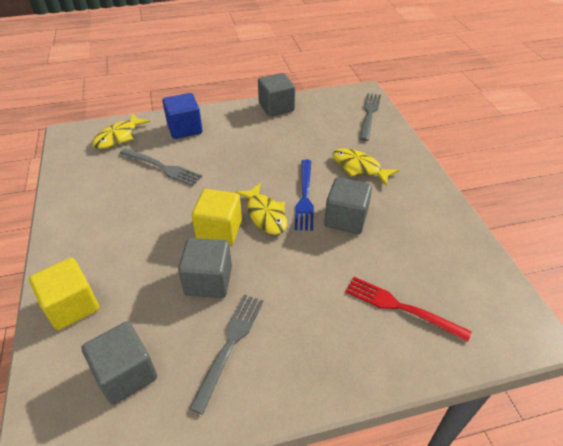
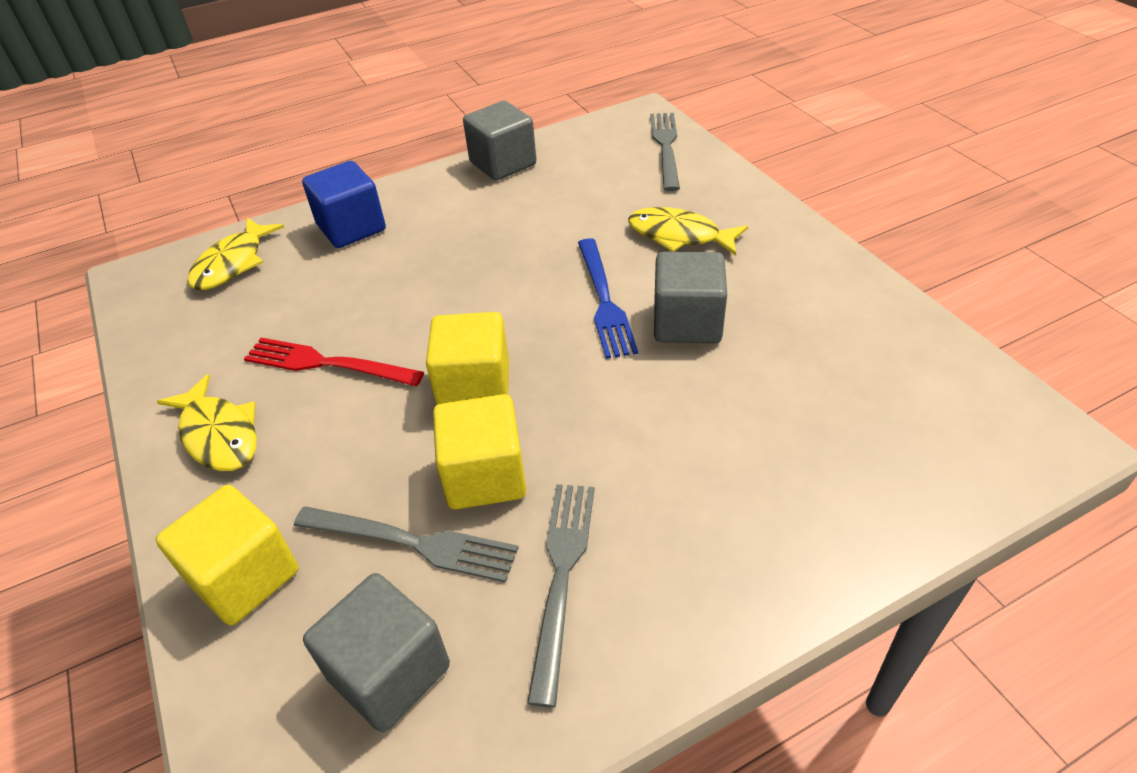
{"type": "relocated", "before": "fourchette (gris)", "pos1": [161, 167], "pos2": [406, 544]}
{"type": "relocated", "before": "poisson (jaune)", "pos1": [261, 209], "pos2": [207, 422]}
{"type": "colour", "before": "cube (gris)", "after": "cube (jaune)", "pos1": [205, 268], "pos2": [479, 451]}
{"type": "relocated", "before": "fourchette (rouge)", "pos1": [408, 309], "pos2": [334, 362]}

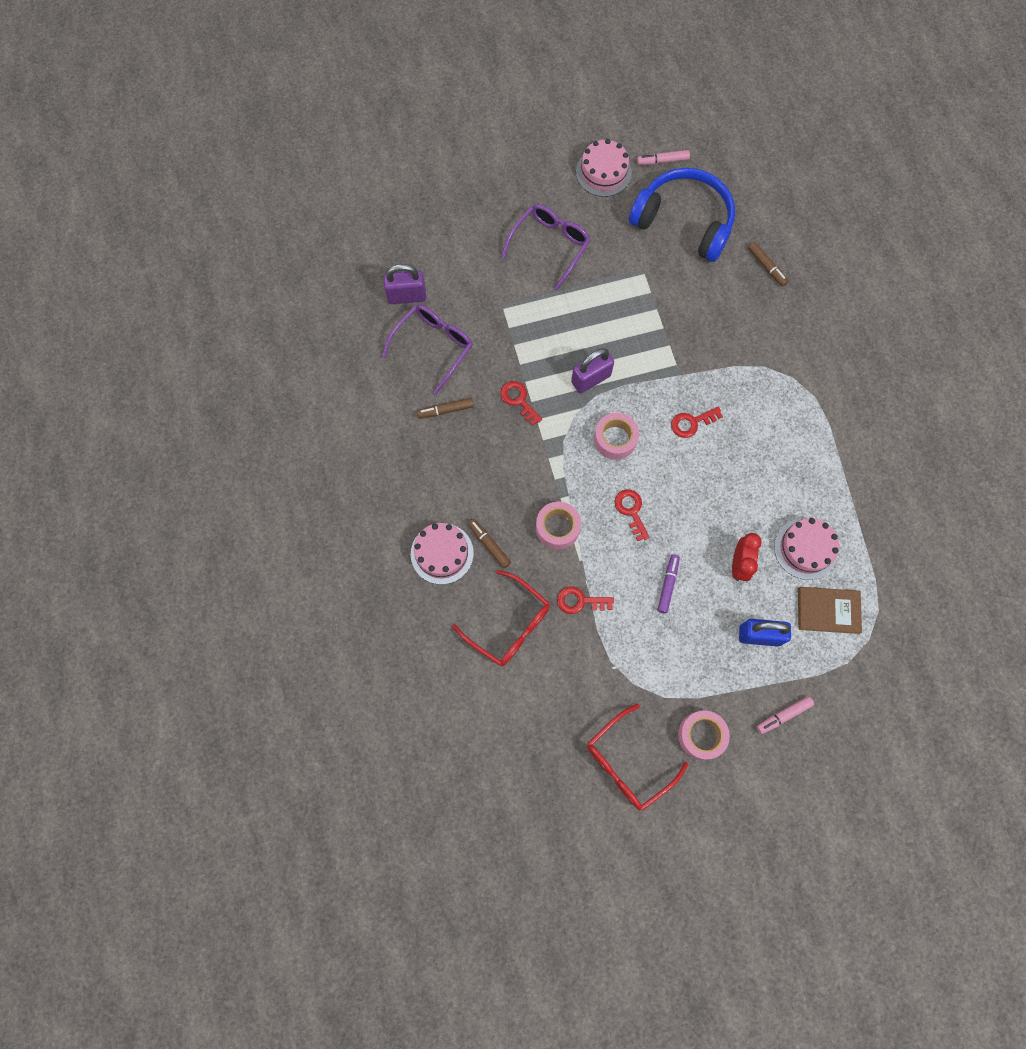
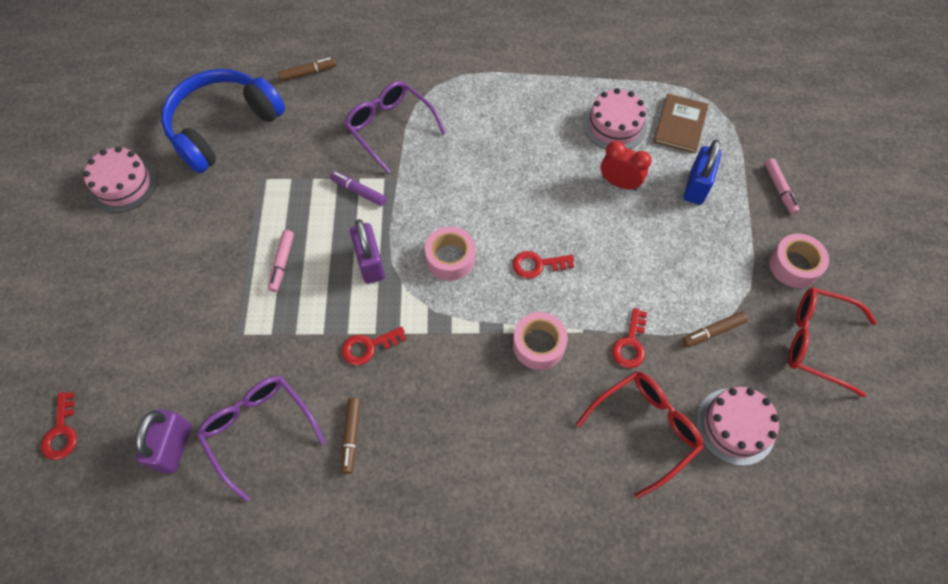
{"type": "relocated", "before": "feutre (rose)", "pos1": [663, 157], "pos2": [281, 261]}
{"type": "relocated", "before": "lunettes (violet)", "pos1": [545, 247], "pos2": [395, 127]}
{"type": "relocated", "before": "clé (rouge)", "pos1": [697, 422], "pos2": [59, 426]}
{"type": "relocated", "before": "feutre (marron)", "pos1": [489, 543], "pos2": [714, 329]}
{"type": "relocated", "before": "gâteau (rose)", "pos1": [442, 554], "pos2": [737, 426]}
{"type": "relocated", "before": "feutre (violet)", "pos1": [668, 584], "pos2": [358, 188]}
{"type": "spun", "before": "lunettes (rouge)", "pos1": [637, 757], "pos2": [832, 342], "turn": 135}

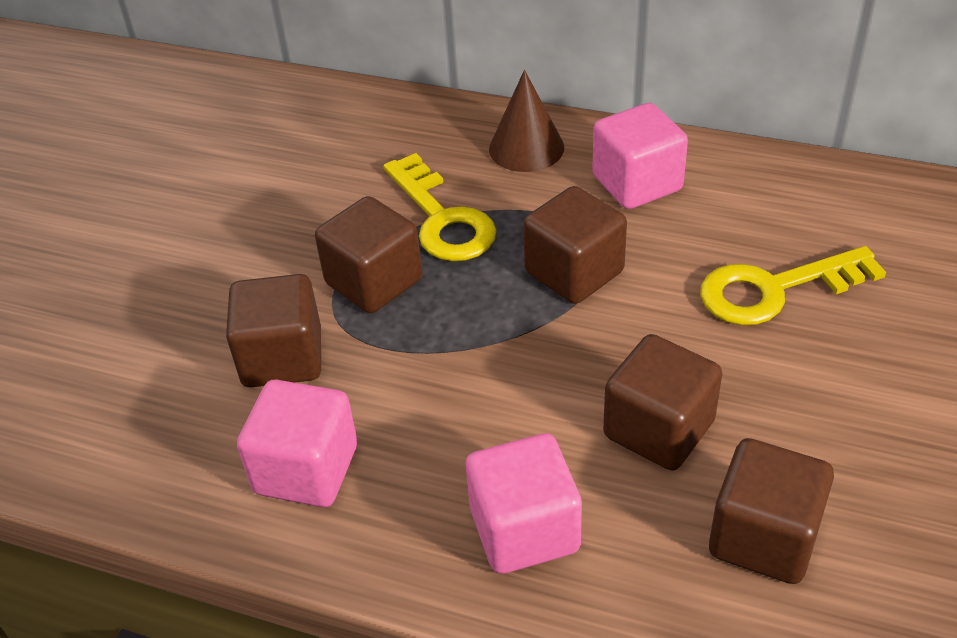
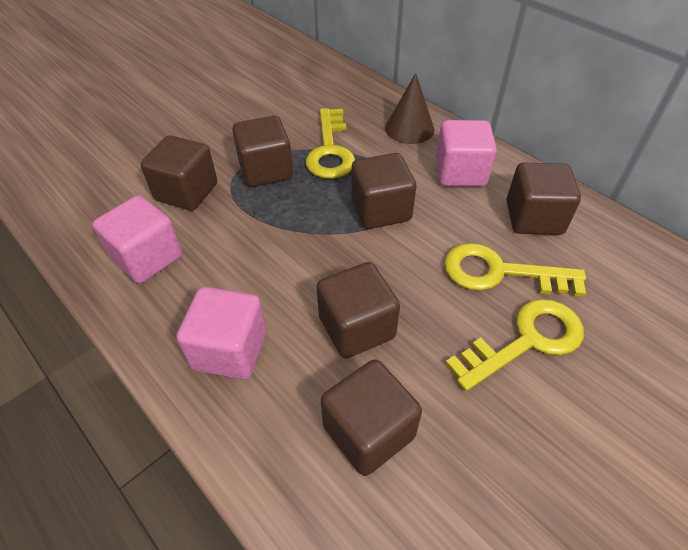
{"type": "appeared", "after": "cube (marron)", "pos2": [543, 199]}
{"type": "appeared", "after": "clé (jaune)", "pos2": [514, 345]}

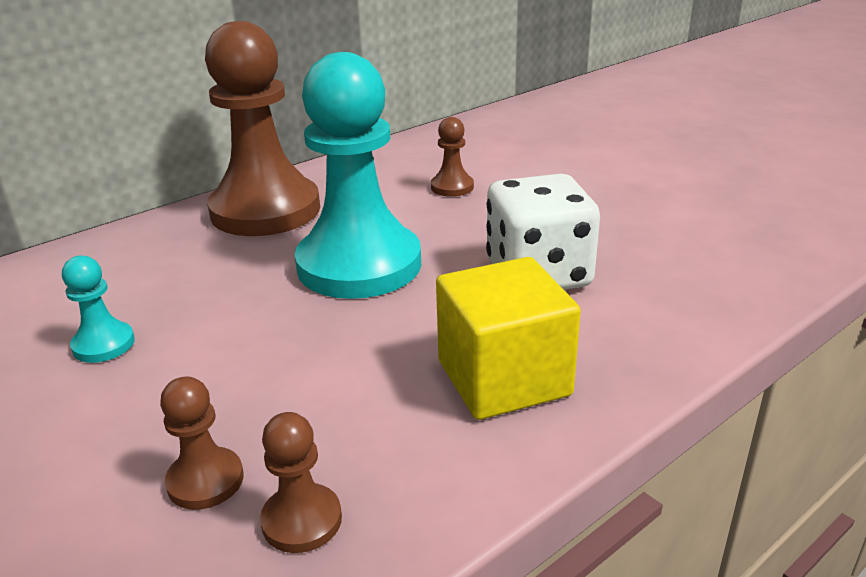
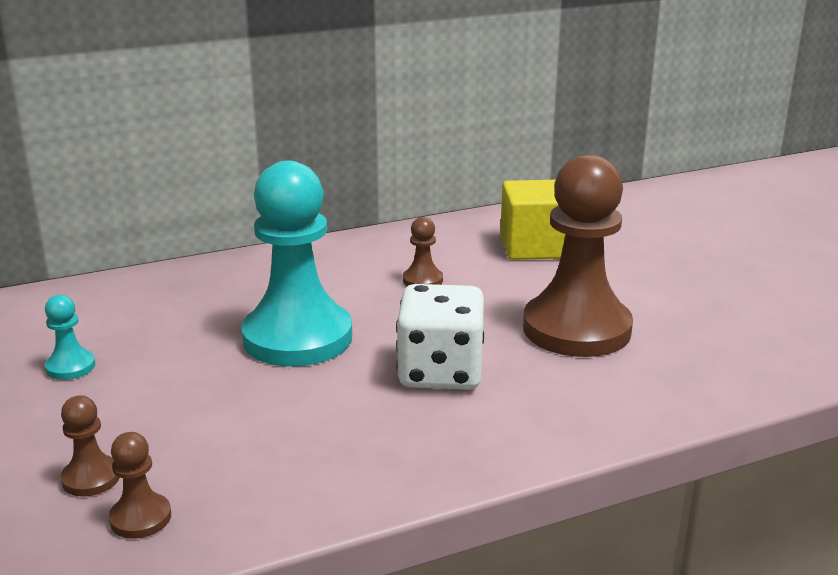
{"type": "relocated", "before": "pion (marron)", "pos1": [262, 128], "pos2": [578, 255]}
{"type": "relocated", "before": "cube (jaune)", "pos1": [508, 338], "pos2": [532, 220]}

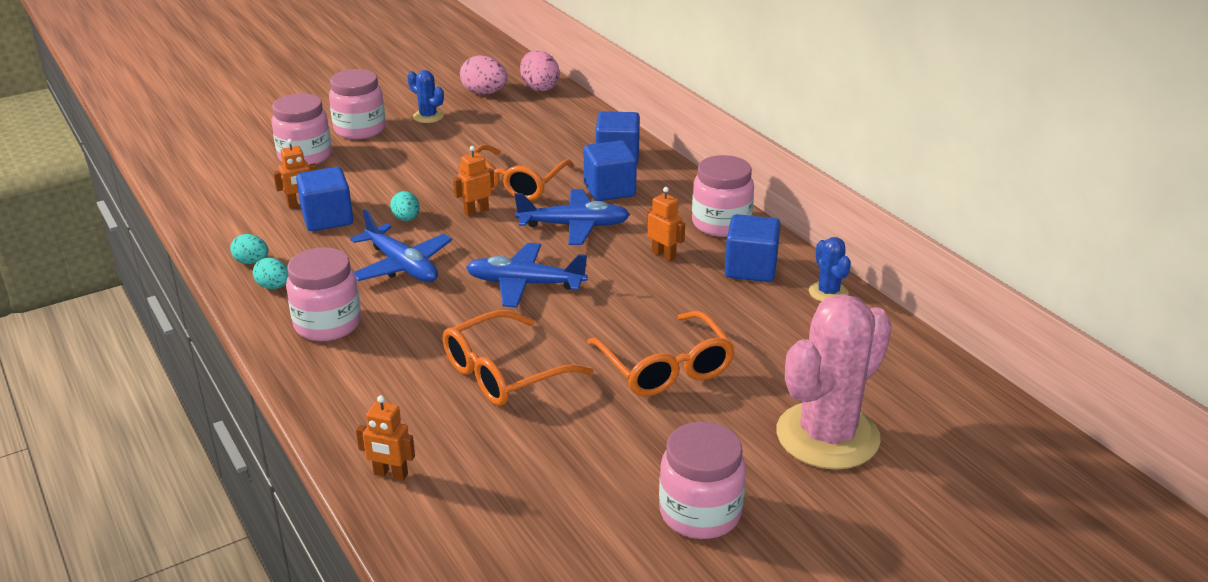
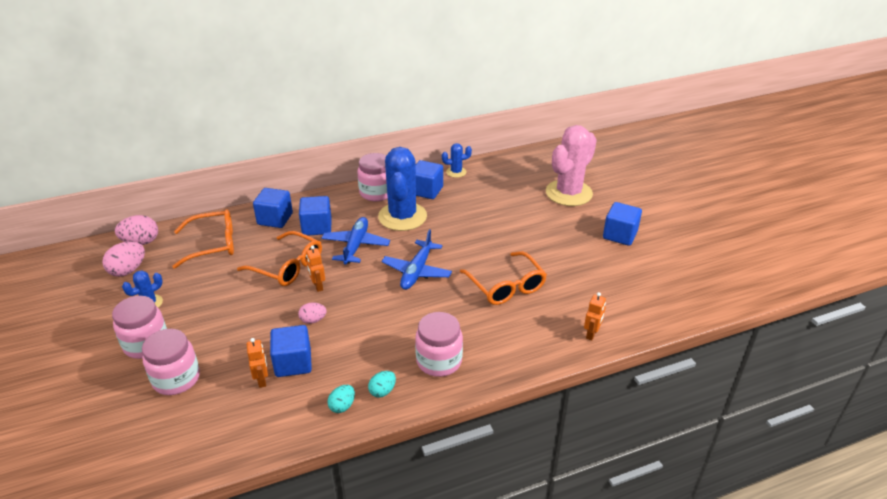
{"type": "exchanged", "before": "robot (orange)", "after": "cactus (bleu)", "pos1": [666, 224], "pos2": [402, 189]}
{"type": "colour", "before": "œuf (turquoise)", "after": "œuf (rose)", "pos1": [405, 206], "pos2": [312, 313]}
{"type": "missing", "before": "avion (bleu)", "pos1": [401, 245]}
{"type": "spun", "before": "cactus (rose)", "pos1": [834, 382], "pos2": [571, 165], "turn": 75}
{"type": "relocated", "before": "lunettes (orange)", "pos1": [661, 353], "pos2": [203, 239]}
{"type": "exchanged", "before": "bocal (rose)", "after": "cube (bleu)", "pos1": [702, 480], "pos2": [622, 224]}

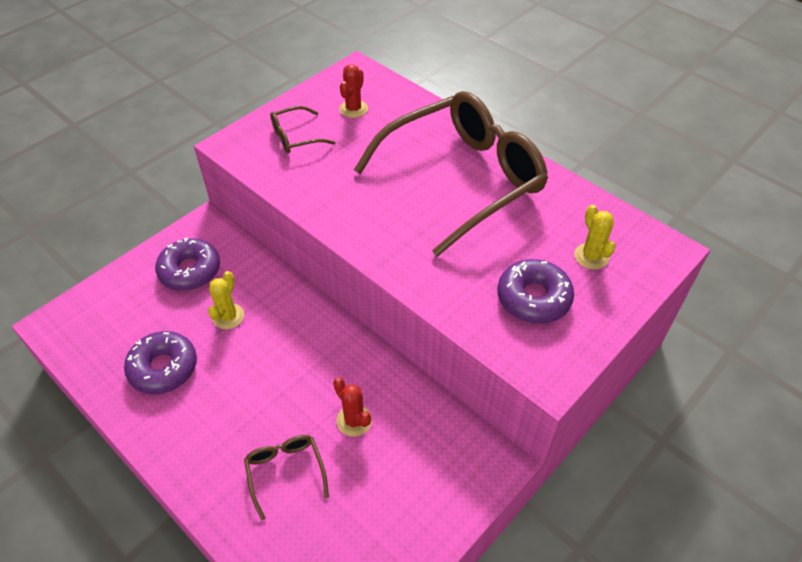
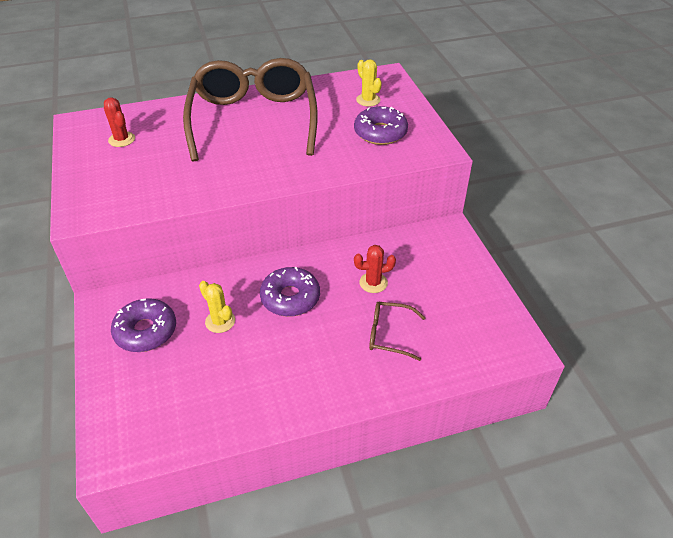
{"type": "missing", "before": "lunettes (marron)", "pos1": [303, 129]}
{"type": "spun", "before": "cactus (jaune)", "pos1": [595, 237], "pos2": [369, 83], "turn": 45}
{"type": "relocated", "before": "beignet (violet)", "pos1": [160, 362], "pos2": [290, 292]}

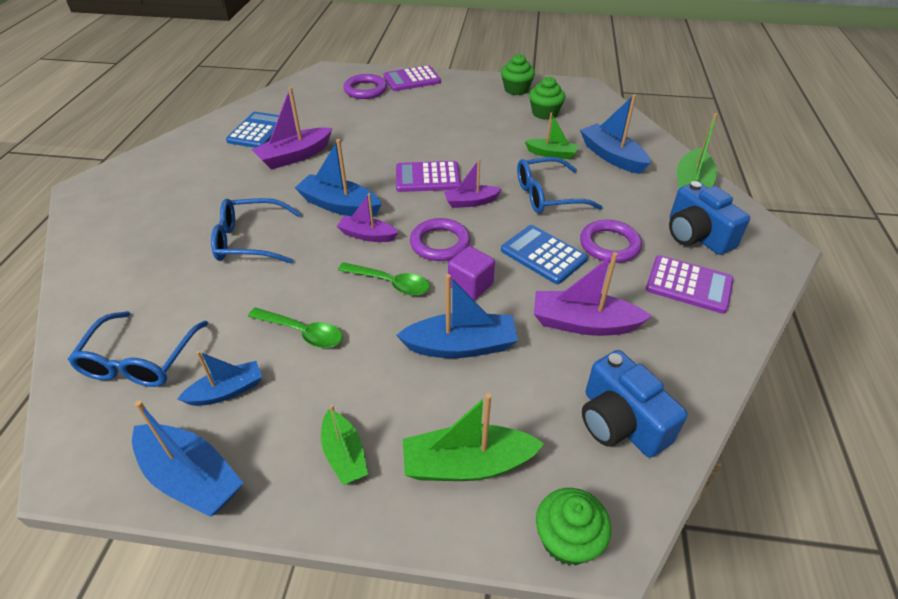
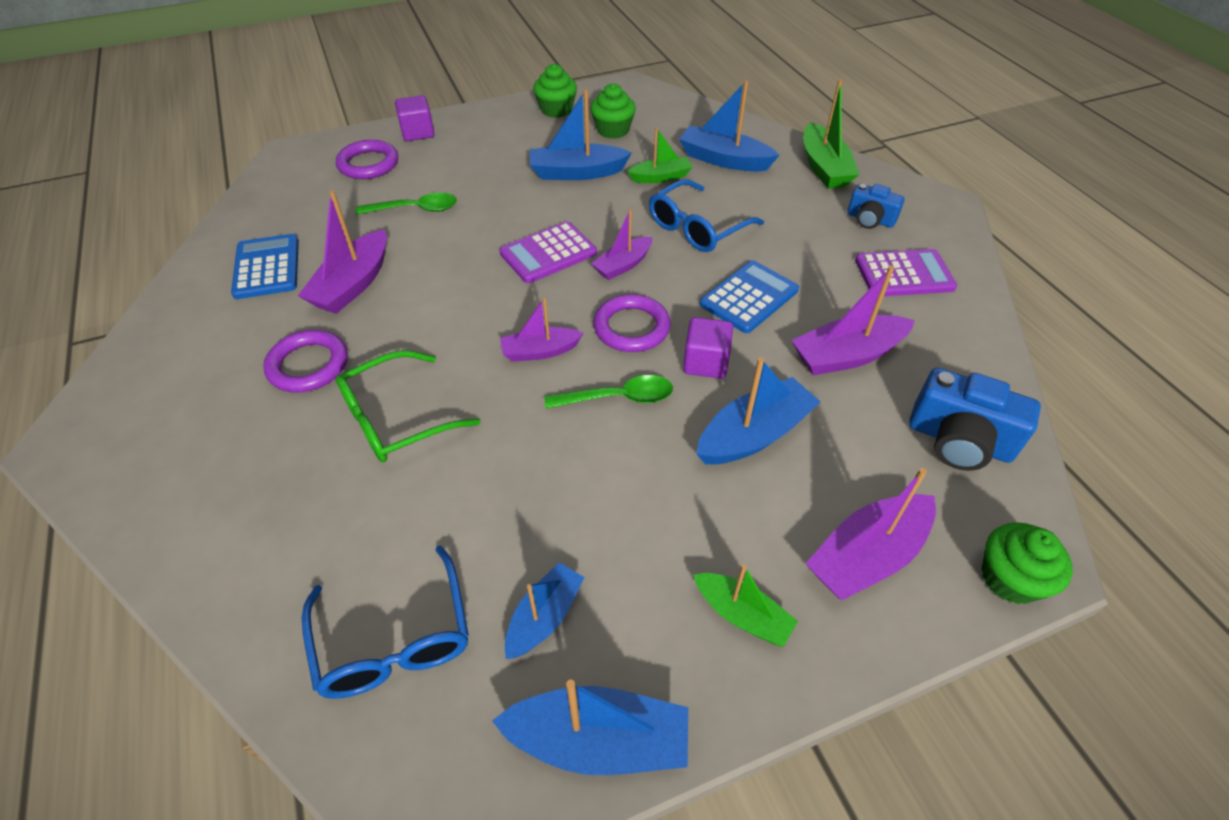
{"type": "exchanged", "before": "calculatrice (violet)", "after": "cube (violet)", "pos1": [412, 78], "pos2": [414, 118]}
{"type": "relocated", "before": "bateau (bleu)", "pos1": [338, 178], "pos2": [581, 134]}
{"type": "size", "before": "appareil photo (bleu)", "pos1": [709, 218], "pos2": [876, 206], "scale": 0.62}
{"type": "colour", "before": "lunettes (bleu)", "after": "lunettes (vert)", "pos1": [256, 230], "pos2": [407, 406]}
{"type": "relocated", "before": "anneau (violet)", "pos1": [611, 241], "pos2": [305, 361]}
{"type": "spun", "before": "calculatrice (bleu)", "pos1": [544, 254], "pos2": [749, 296], "turn": 120}
{"type": "relocated", "before": "cuillère (vert)", "pos1": [295, 328], "pos2": [406, 204]}
{"type": "colour", "before": "bateau (vert)", "after": "bateau (violet)", "pos1": [474, 437], "pos2": [870, 534]}

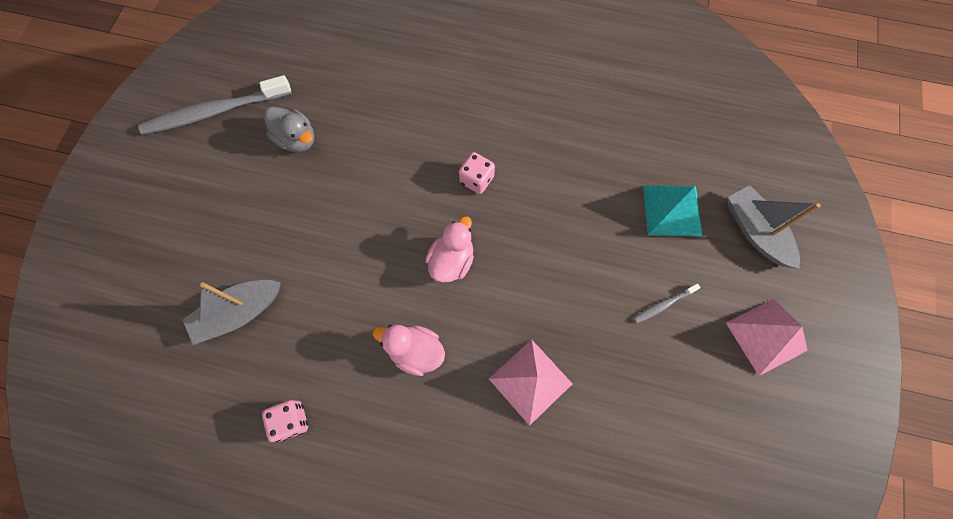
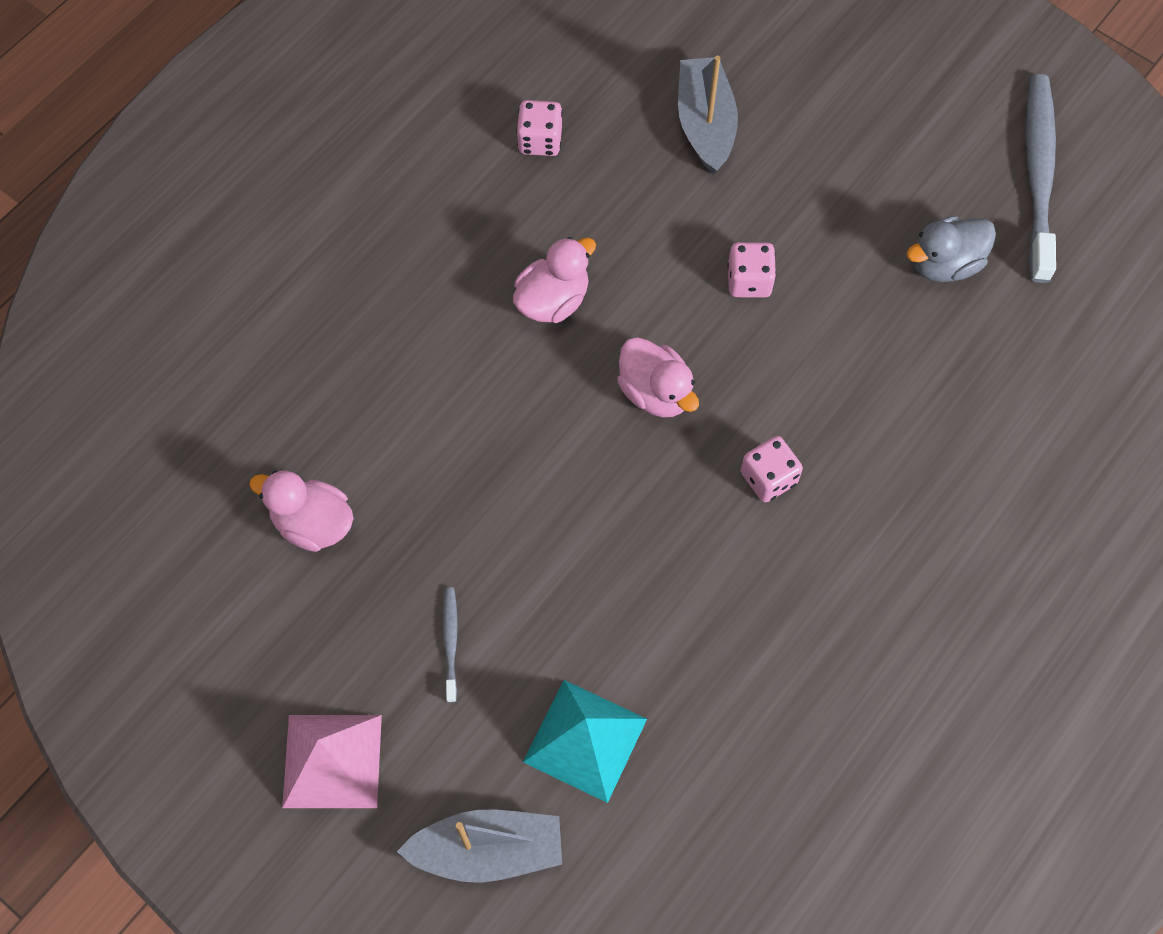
{"type": "missing", "before": "pyramide (rose)", "pos1": [531, 382]}
{"type": "appeared", "after": "dé (rose)", "pos2": [751, 270]}
{"type": "appeared", "after": "canard (rose)", "pos2": [301, 511]}

